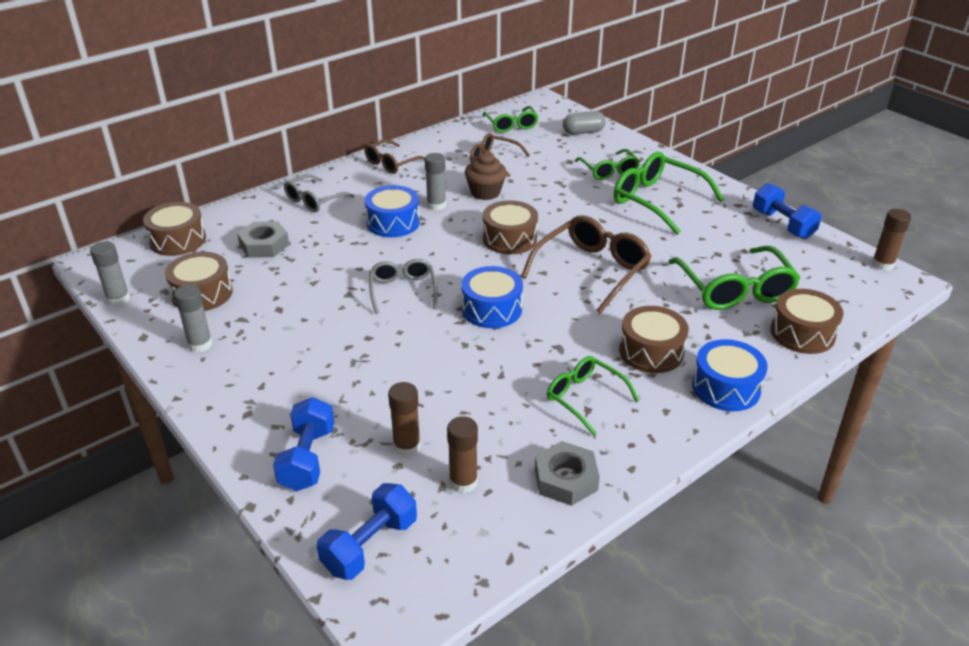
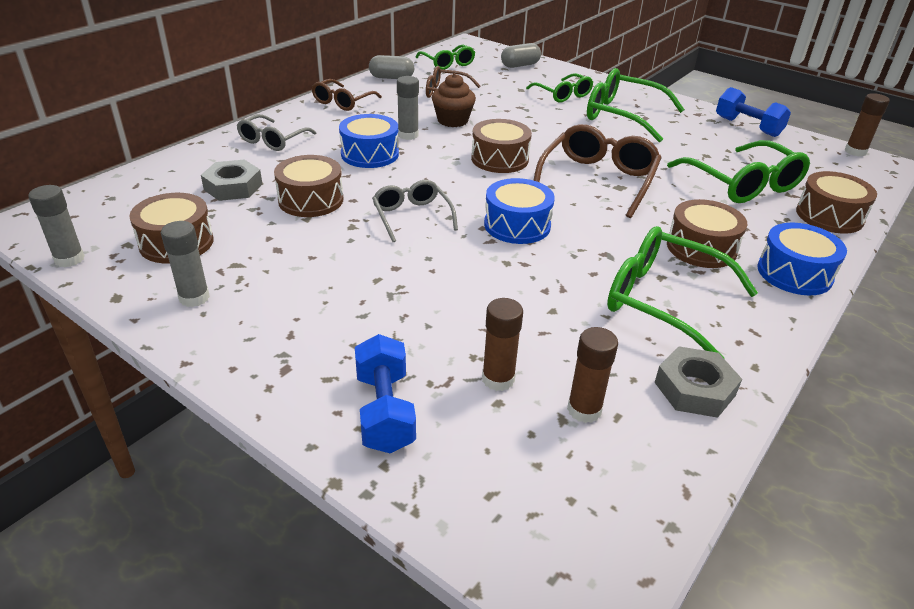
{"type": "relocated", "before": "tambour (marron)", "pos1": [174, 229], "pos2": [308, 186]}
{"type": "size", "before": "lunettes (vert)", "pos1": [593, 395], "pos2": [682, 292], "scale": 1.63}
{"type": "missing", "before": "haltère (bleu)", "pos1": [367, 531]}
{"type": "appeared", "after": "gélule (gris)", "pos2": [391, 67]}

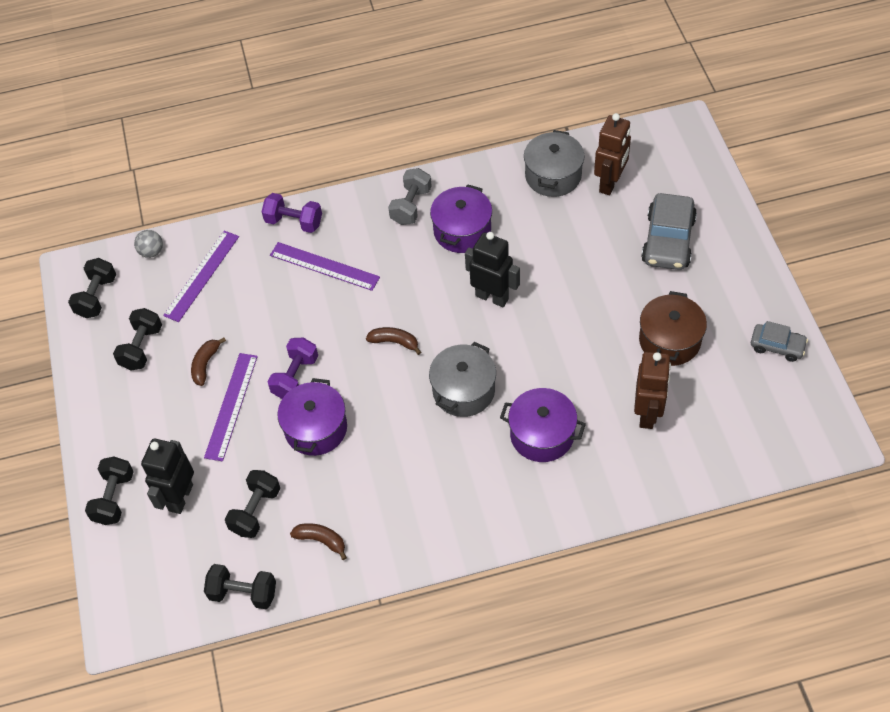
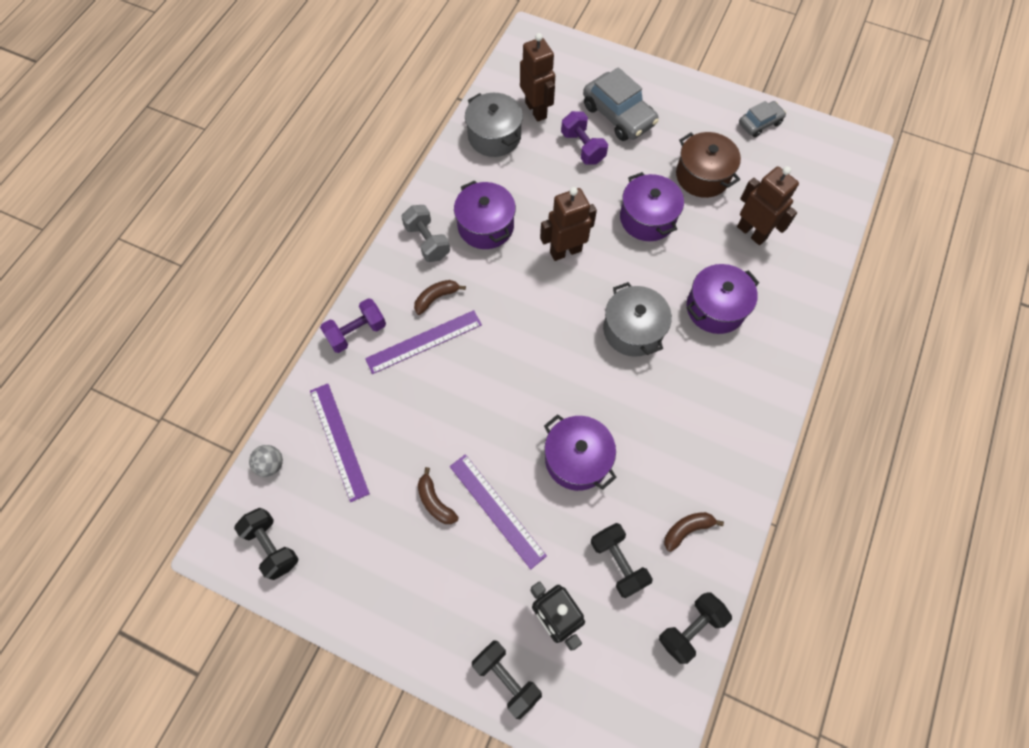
{"type": "colour", "before": "robot (noir)", "after": "robot (marron)", "pos1": [492, 269], "pos2": [568, 224]}
{"type": "missing", "before": "haltère (noir)", "pos1": [137, 339]}
{"type": "relocated", "before": "banane (marron)", "pos1": [393, 341], "pos2": [440, 297]}
{"type": "relocated", "before": "haltère (violet)", "pos1": [293, 368], "pos2": [584, 138]}
{"type": "appeared", "after": "marmite (violet)", "pos2": [652, 206]}

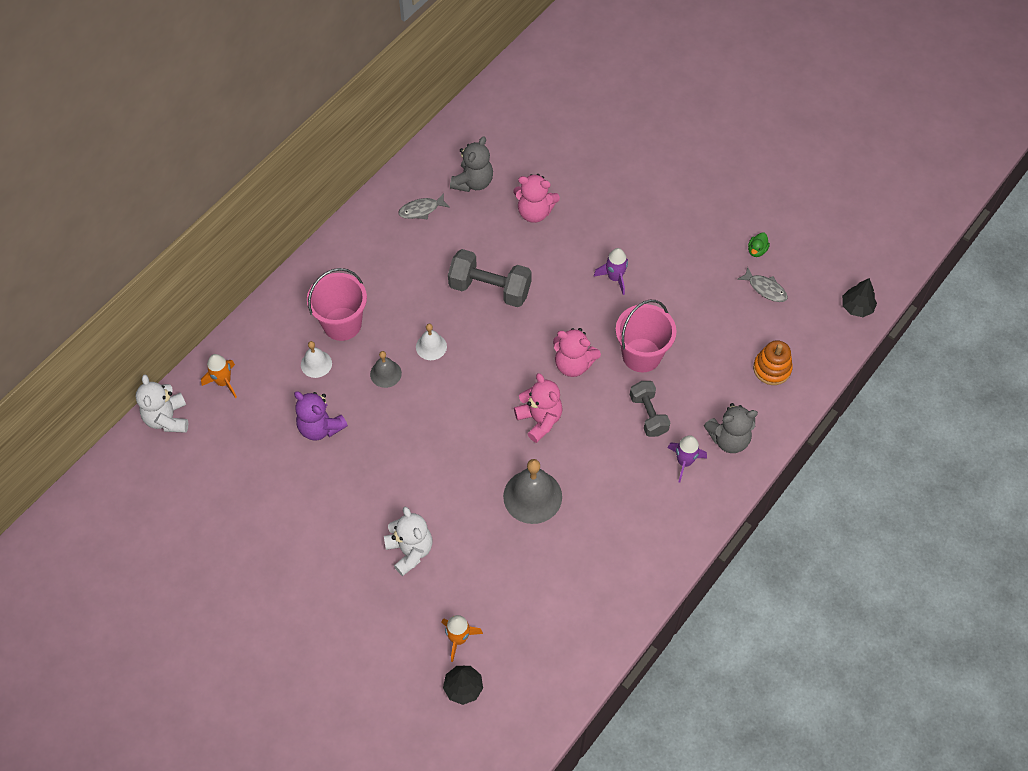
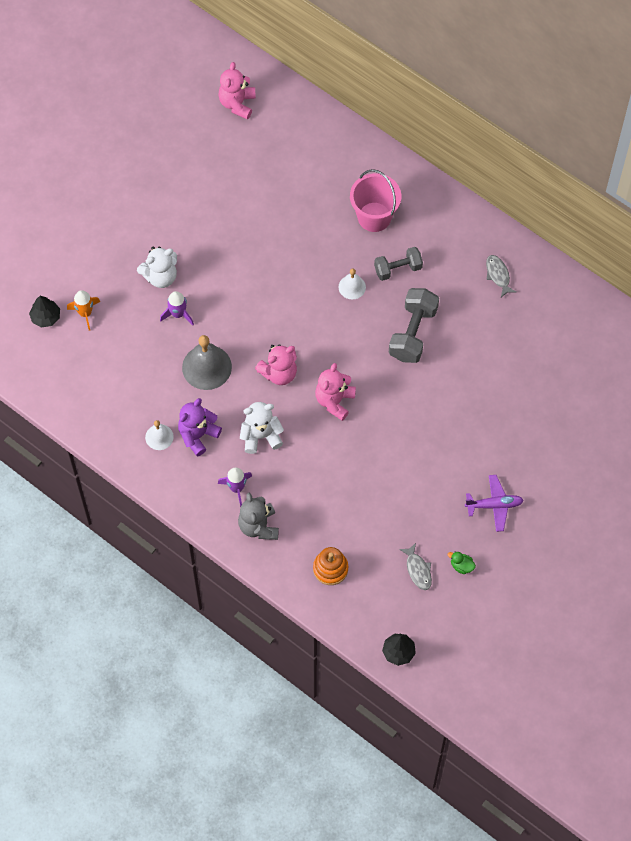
{"type": "missing", "before": "ours en peluche (gris)", "pos1": [471, 164]}
{"type": "relocated", "before": "ours en peluche (rose)", "pos1": [536, 198], "pos2": [237, 91]}
{"type": "relocated", "before": "fusée (violet)", "pos1": [611, 271], "pos2": [177, 308]}
{"type": "spun", "before": "poisson (gris)", "pos1": [762, 284], "pos2": [415, 566], "turn": -60}
{"type": "missing", "before": "seau (rose)", "pos1": [646, 336]}
{"type": "relocated", "before": "cloche (blanc)", "pos1": [316, 359], "pos2": [159, 435]}
{"type": "missing", "before": "cloche (gris)", "pos1": [386, 369]}
{"type": "missing", "before": "fusée (orange)", "pos1": [219, 376]}
{"type": "relocated", "before": "ours en peluche (blanc)", "pos1": [162, 403], "pos2": [262, 428]}
{"type": "relocated", "before": "haltère (gris)", "pos1": [650, 409], "pos2": [398, 264]}
{"type": "relocated", "before": "ours en peluche (violet)", "pos1": [321, 415], "pos2": [200, 427]}
{"type": "appeared", "after": "avion (violet)", "pos2": [494, 503]}

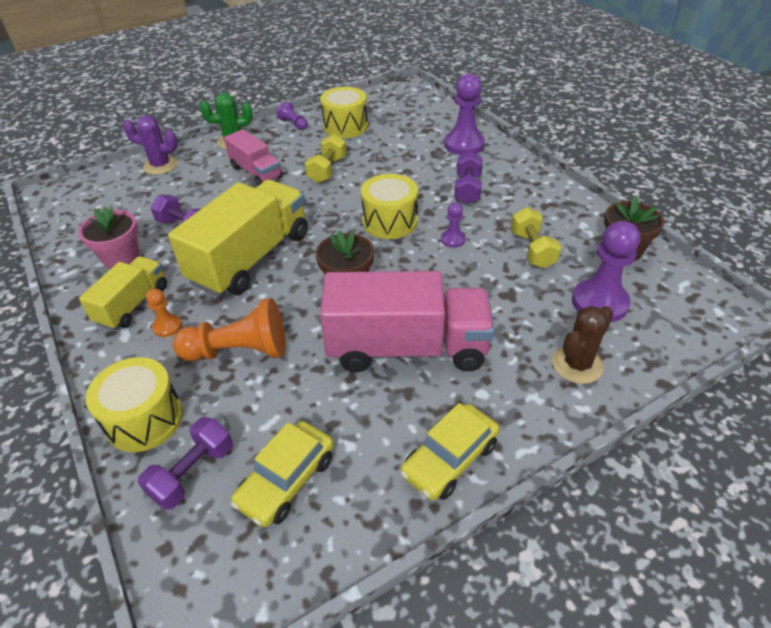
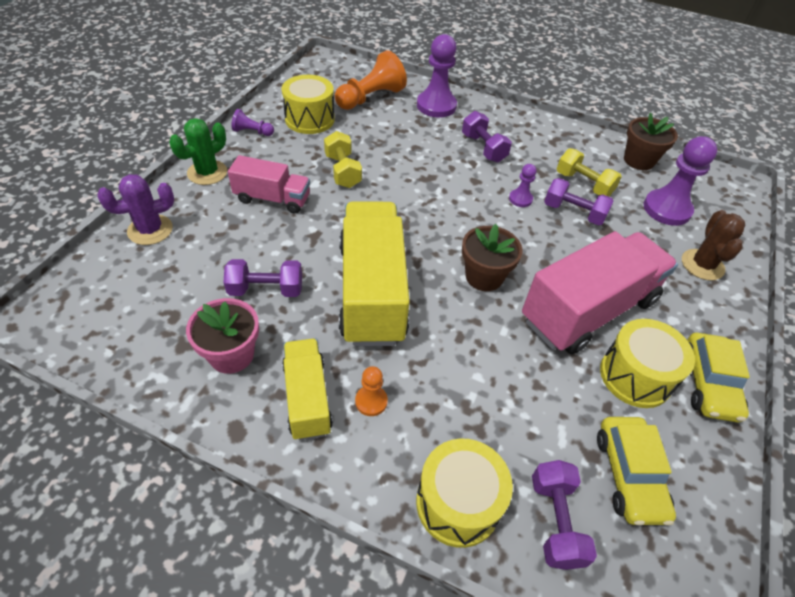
{"type": "relocated", "before": "tambour (jaune)", "pos1": [389, 206], "pos2": [647, 363]}
{"type": "relocated", "before": "pion (orange)", "pos1": [229, 329], "pos2": [371, 80]}
{"type": "appeared", "after": "haltère (violet)", "pos2": [579, 201]}

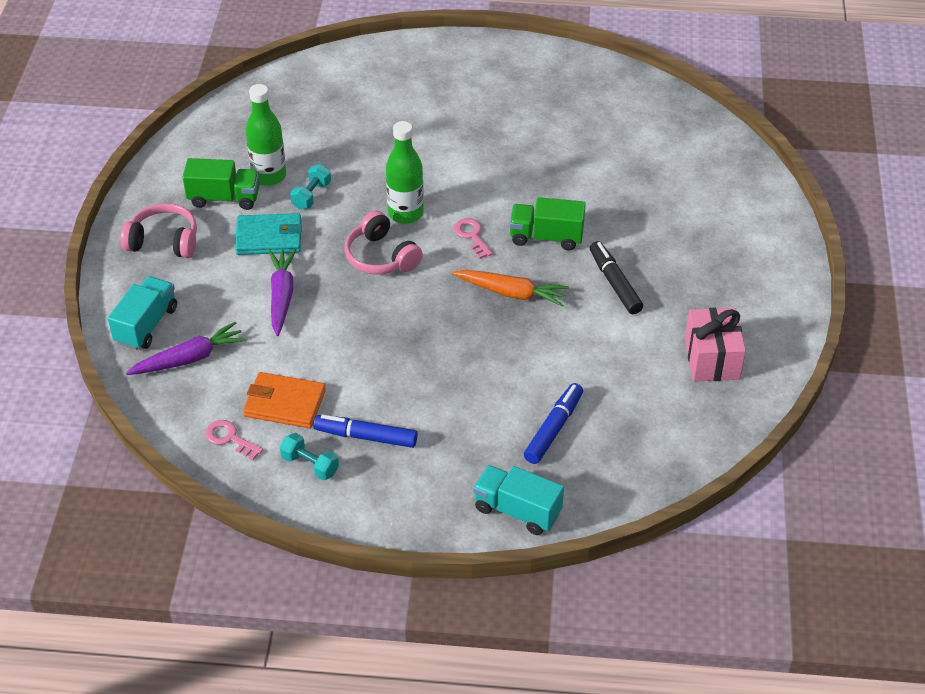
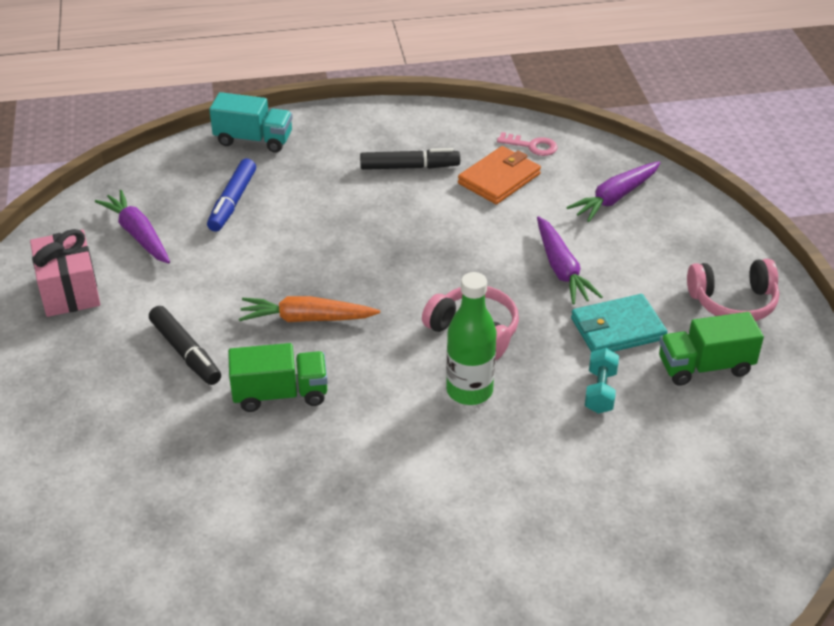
{"type": "missing", "before": "bouteille (vert)", "pos1": [265, 135]}
{"type": "missing", "before": "clé (rose)", "pos1": [473, 238]}
{"type": "missing", "before": "camion (turquoise)", "pos1": [142, 313]}
{"type": "spun", "before": "portefeuille (orange)", "pos1": [284, 400], "pos2": [499, 175], "turn": -45}
{"type": "colour", "before": "feutre (bleu)", "after": "feutre (noir)", "pos1": [365, 431], "pos2": [410, 159]}
{"type": "missing", "before": "haltère (turquoise)", "pos1": [309, 456]}
{"type": "appeared", "after": "carotte (violet)", "pos2": [132, 226]}

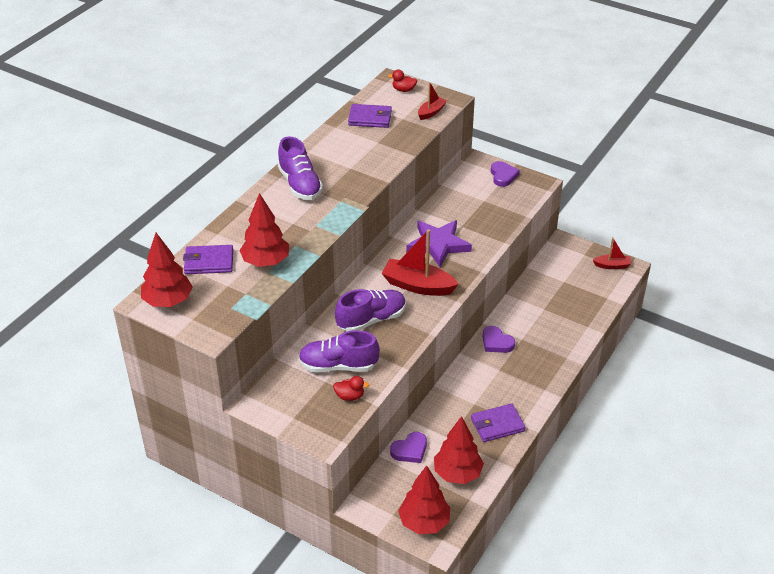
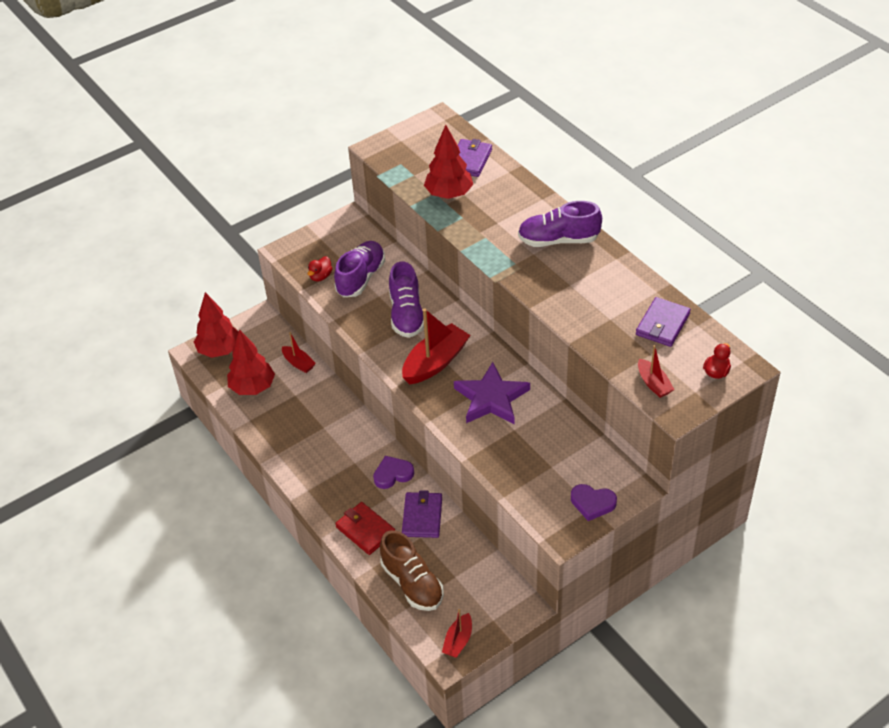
{"type": "missing", "before": "arbre (rouge)", "pos1": [167, 270]}
{"type": "relocated", "before": "portefeuille (violet)", "pos1": [498, 422], "pos2": [422, 514]}
{"type": "exchanged", "before": "cœur (violet)", "after": "bateau (rouge)", "pos1": [408, 447], "pos2": [299, 352]}
{"type": "appeared", "after": "portefeuille (rouge)", "pos2": [365, 528]}
{"type": "appeared", "after": "chaussure (marron)", "pos2": [412, 570]}

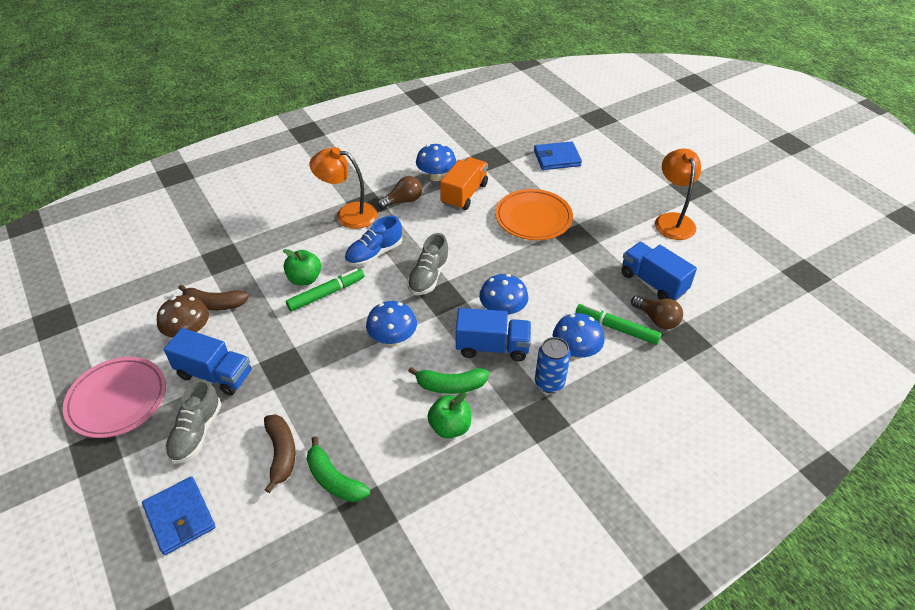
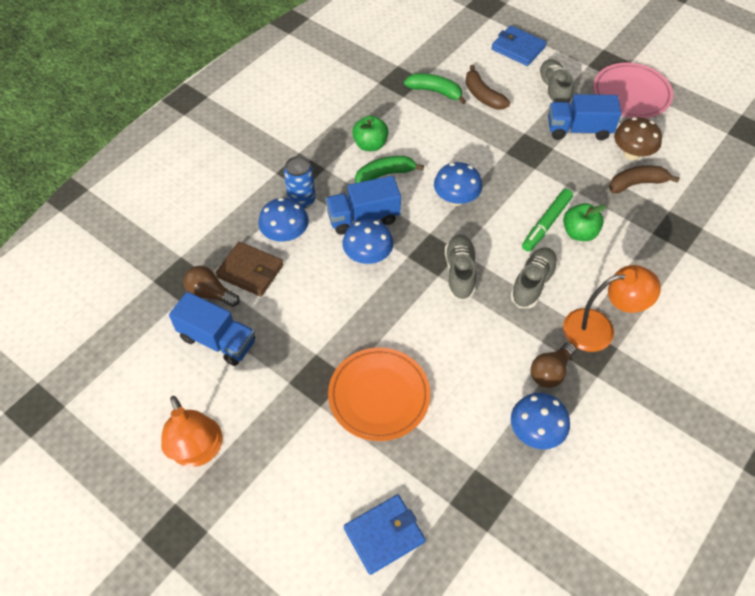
{"type": "missing", "before": "camion (orange)", "pos1": [464, 183]}
{"type": "colour", "before": "chaussure (bleu)", "after": "chaussure (gris)", "pos1": [373, 241], "pos2": [534, 277]}
{"type": "exchanged", "before": "feutre (vert)", "after": "portefeuille (marron)", "pos1": [619, 324], "pos2": [250, 269]}

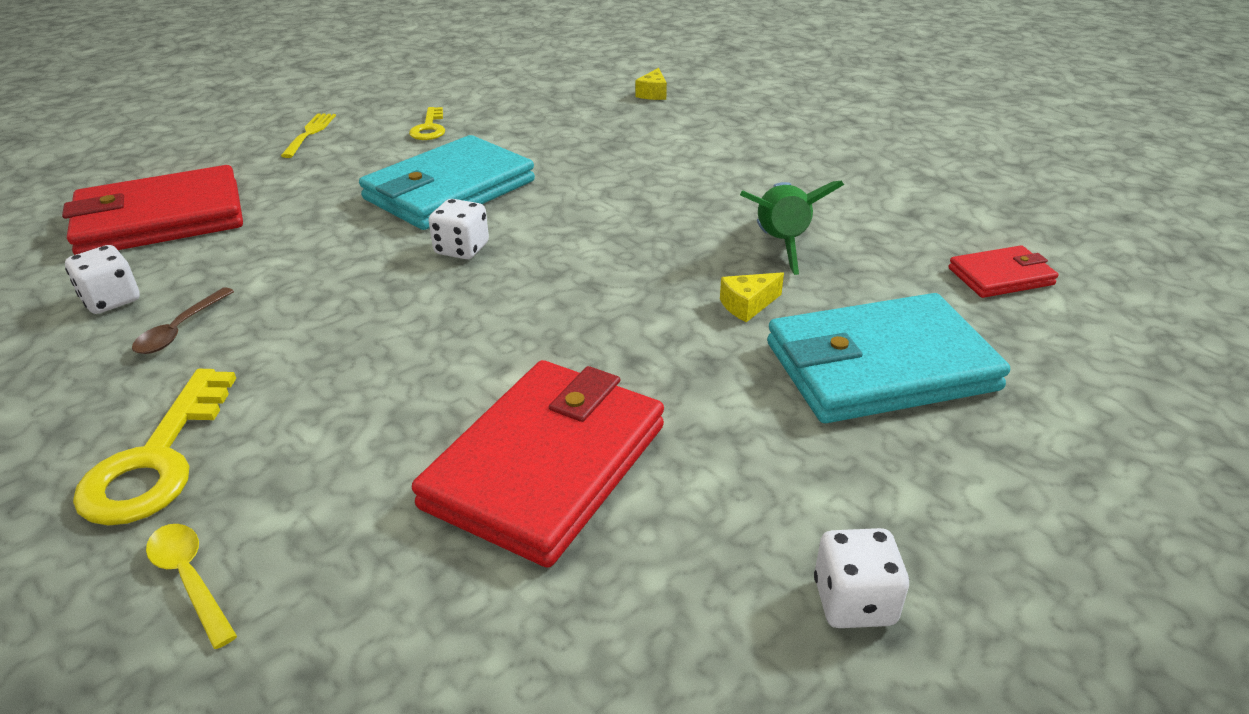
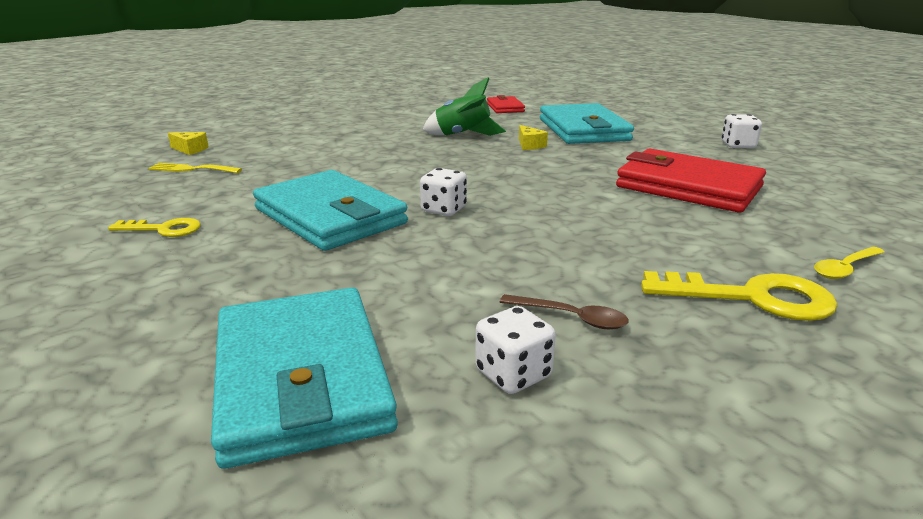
{"type": "relocated", "before": "fourchette (jaune)", "pos1": [308, 135], "pos2": [195, 168]}
{"type": "colour", "before": "portefeuille (rouge)", "after": "portefeuille (turquoise)", "pos1": [152, 210], "pos2": [304, 378]}

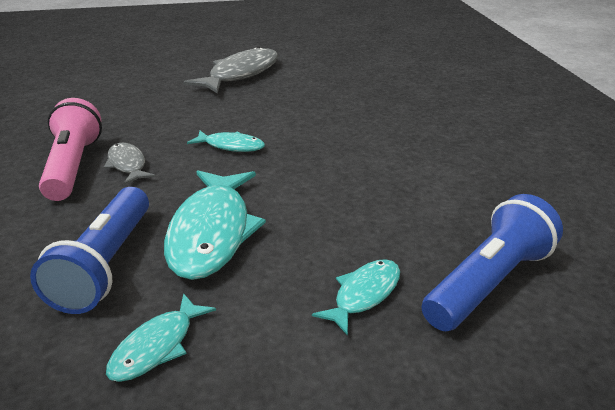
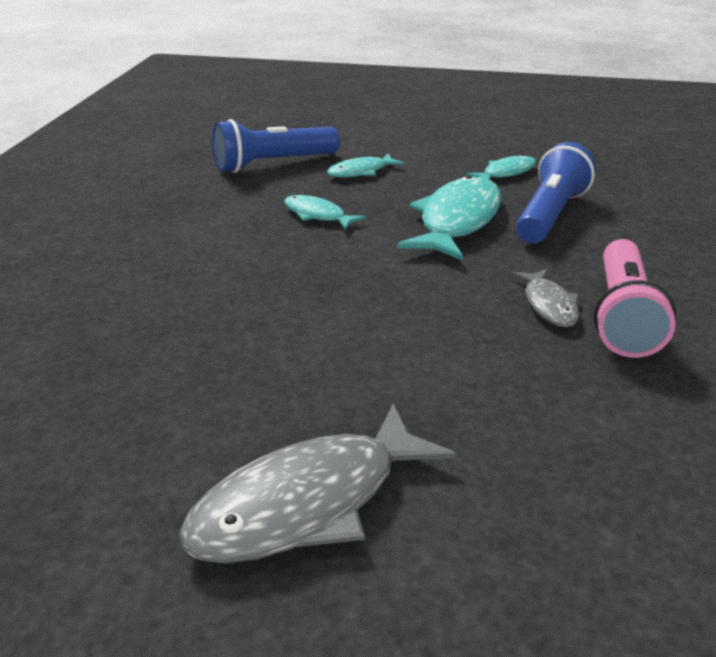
{"type": "relocated", "before": "poisson (turquoise)", "pos1": [226, 141], "pos2": [325, 212]}

